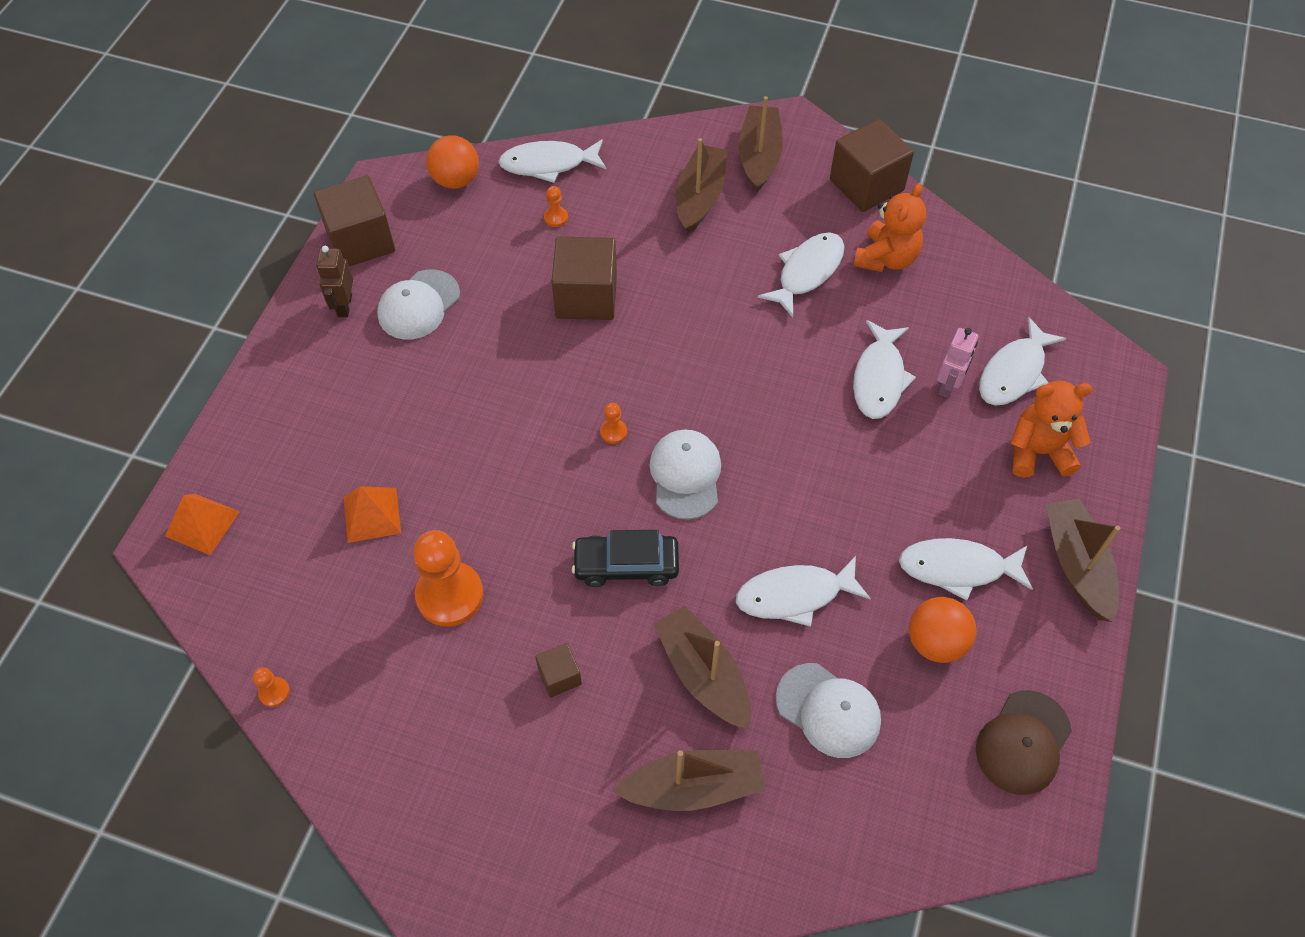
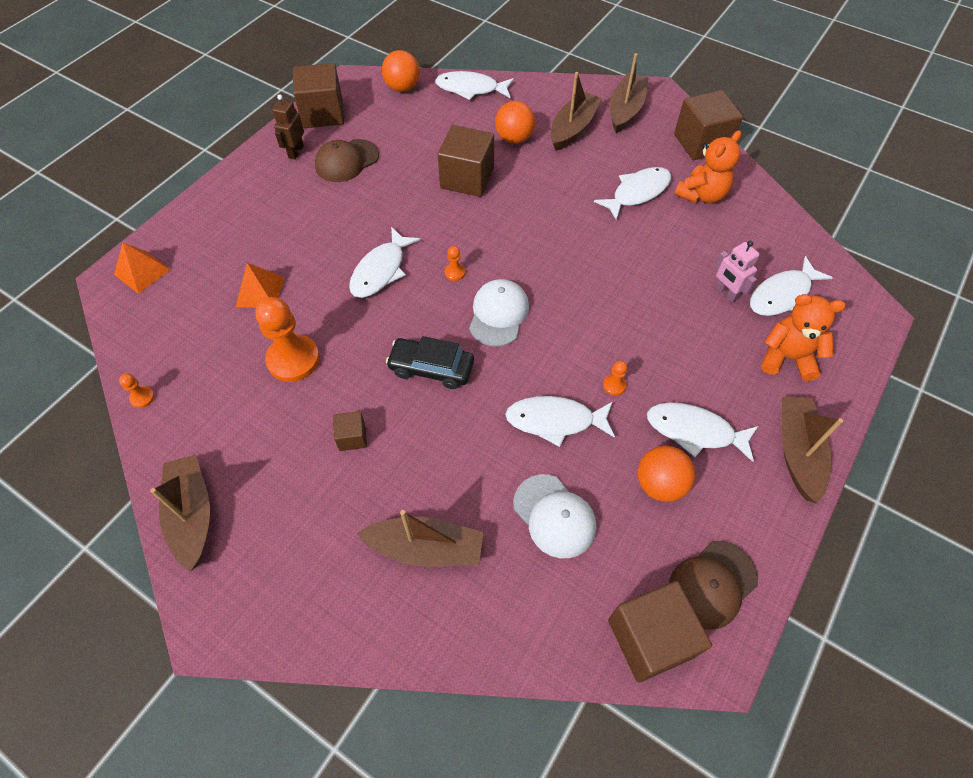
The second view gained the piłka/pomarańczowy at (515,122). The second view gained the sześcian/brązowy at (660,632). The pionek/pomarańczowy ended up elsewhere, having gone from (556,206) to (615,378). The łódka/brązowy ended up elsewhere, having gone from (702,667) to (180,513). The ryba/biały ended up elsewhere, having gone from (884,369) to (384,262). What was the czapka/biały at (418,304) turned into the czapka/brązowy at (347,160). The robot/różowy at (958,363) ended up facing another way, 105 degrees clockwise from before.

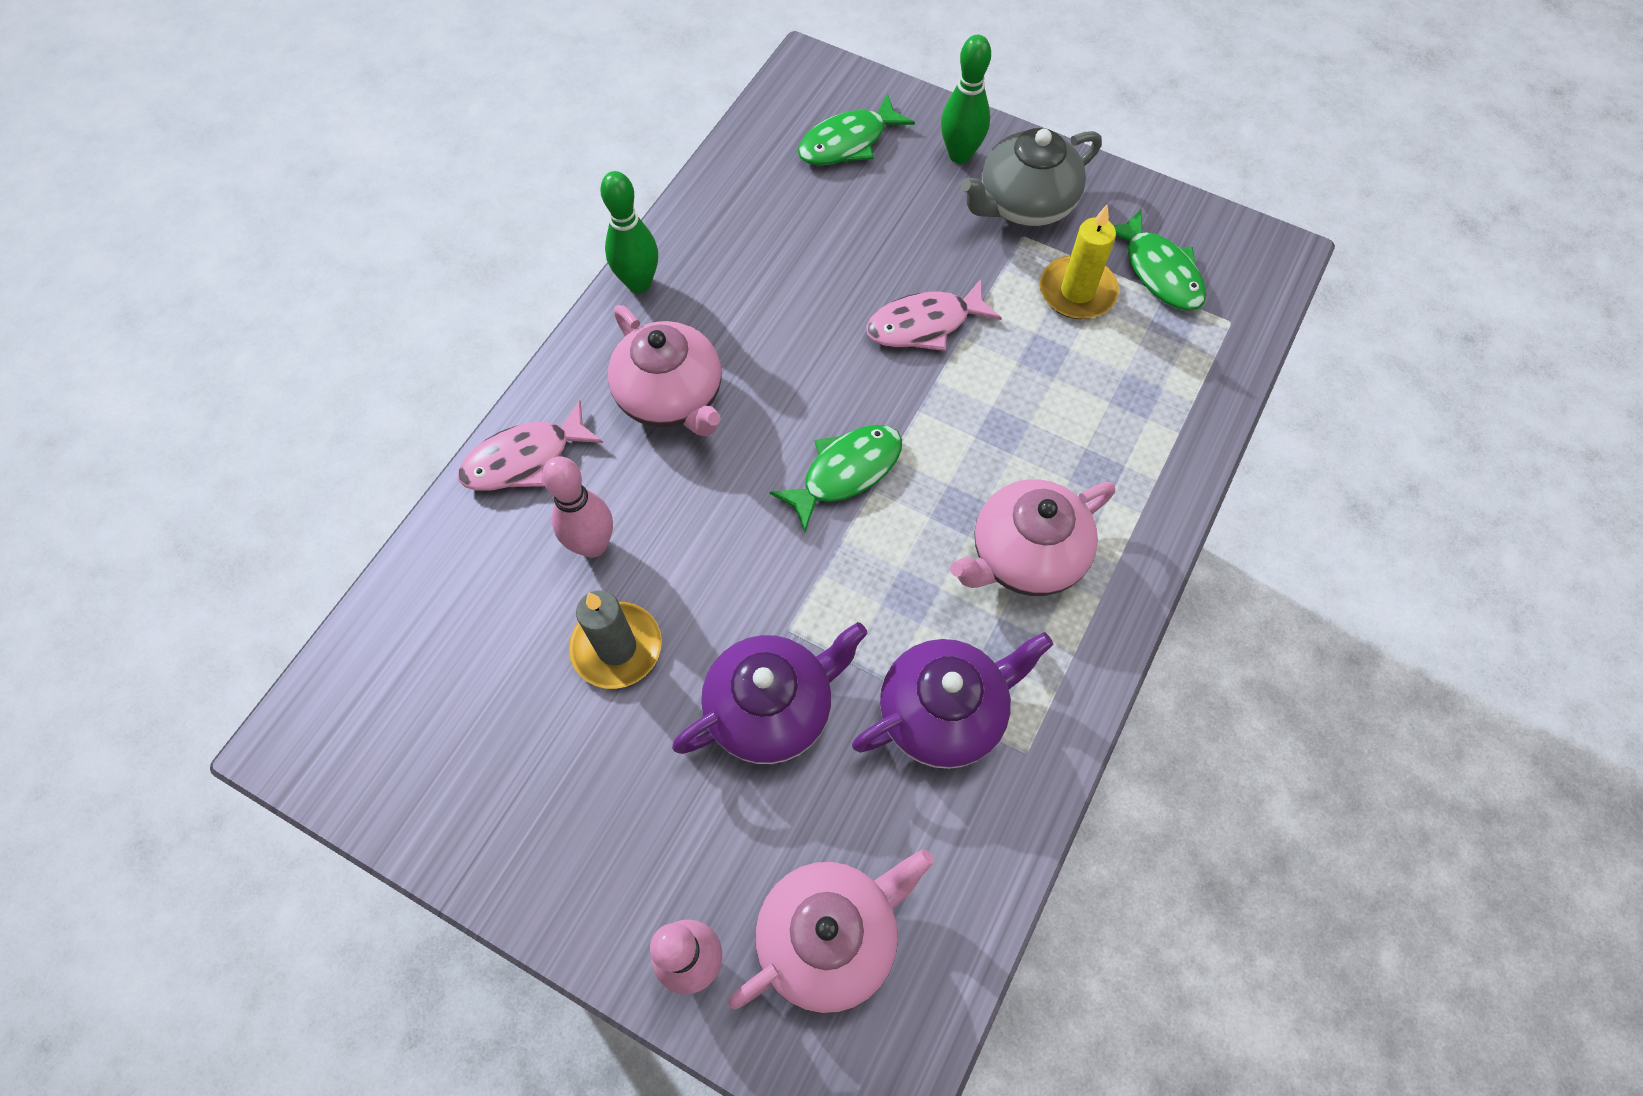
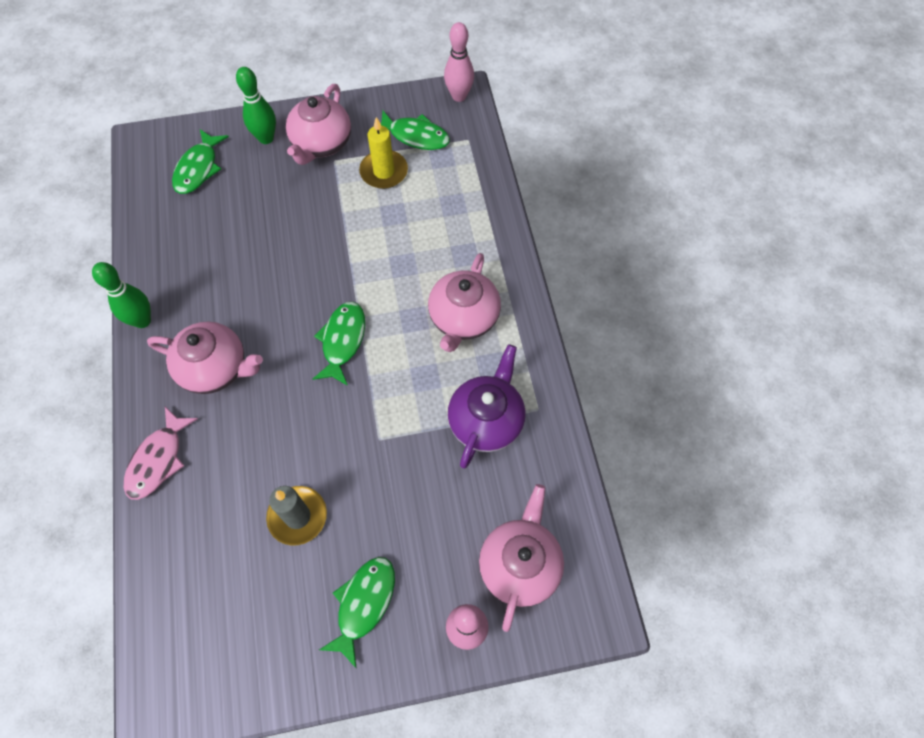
The second view lost the imbryk/fioletowy at (770,693). The second view lost the ryba/różowy at (934,315). The second view gained the ryba/zielony at (357,613). The kręgiel/różowy ended up elsewhere, having gone from (577,507) to (459,62). What was the imbryk/szary at (1031,177) turned into the imbryk/różowy at (318,124).

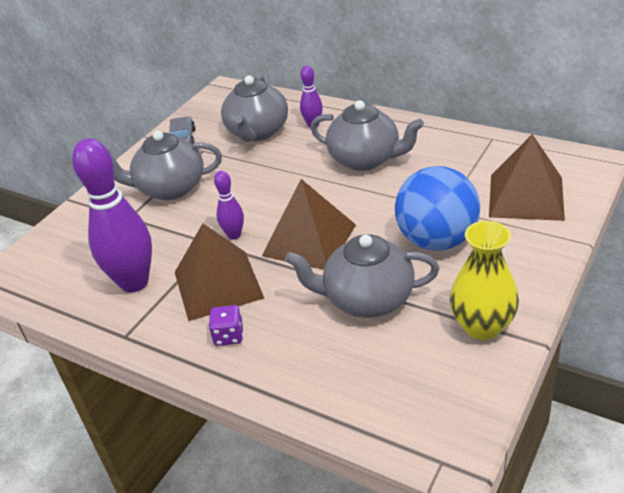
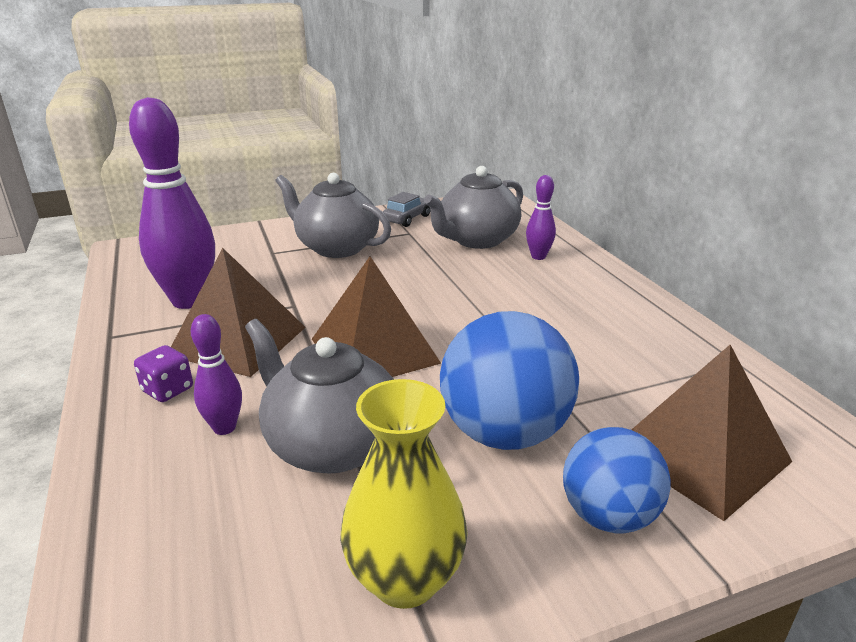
The second view lost the imbryk/szary at (367,135). The second view gained the piłka/niebieski at (617,480). The kręgiel/fioletowy ended up elsewhere, having gone from (229,205) to (216,374).

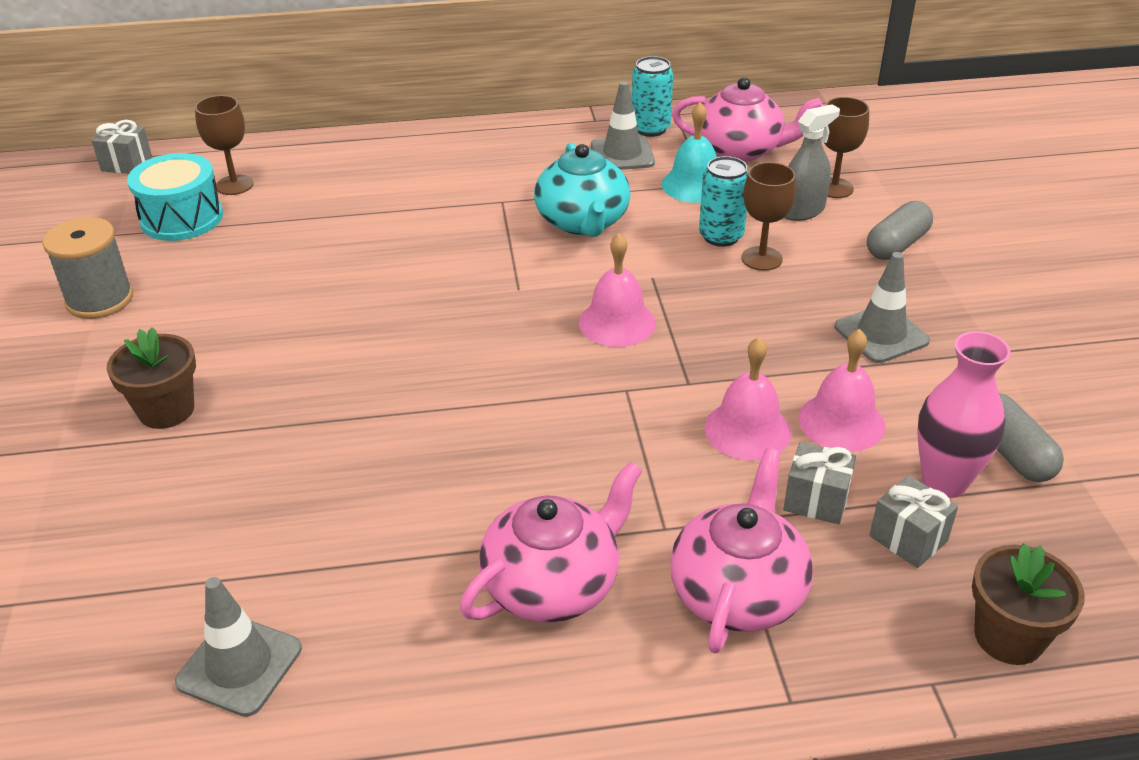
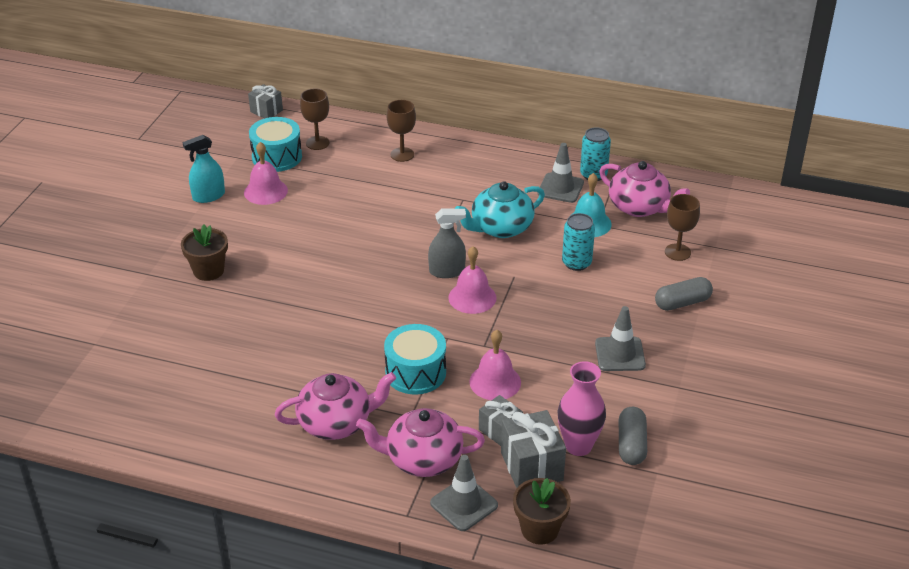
The second view gained the bęben/turkusowy at (415,359). The pachołek/szary ended up elsewhere, having gone from (238,647) to (464,493). The kielich/brązowy ended up elsewhere, having gone from (768,216) to (401,131). The spryskiwacz/szary ended up elsewhere, having gone from (812,162) to (447,243). The dzwonek/różowy ended up elsewhere, having gone from (842,390) to (266,173). Where the szpulka/szary stood at (88,268), the spryskiwacz/turkusowy came to stand at (204,169). The imbryk/turkusowy at (582,190) ended up facing another way, 45 degrees clockwise from before. The imbryk/różowy at (741,550) ended up facing another way, 135 degrees counterclockwise from before. The size of the prezent/szary at (913,521) changed by a factor of 1.60.

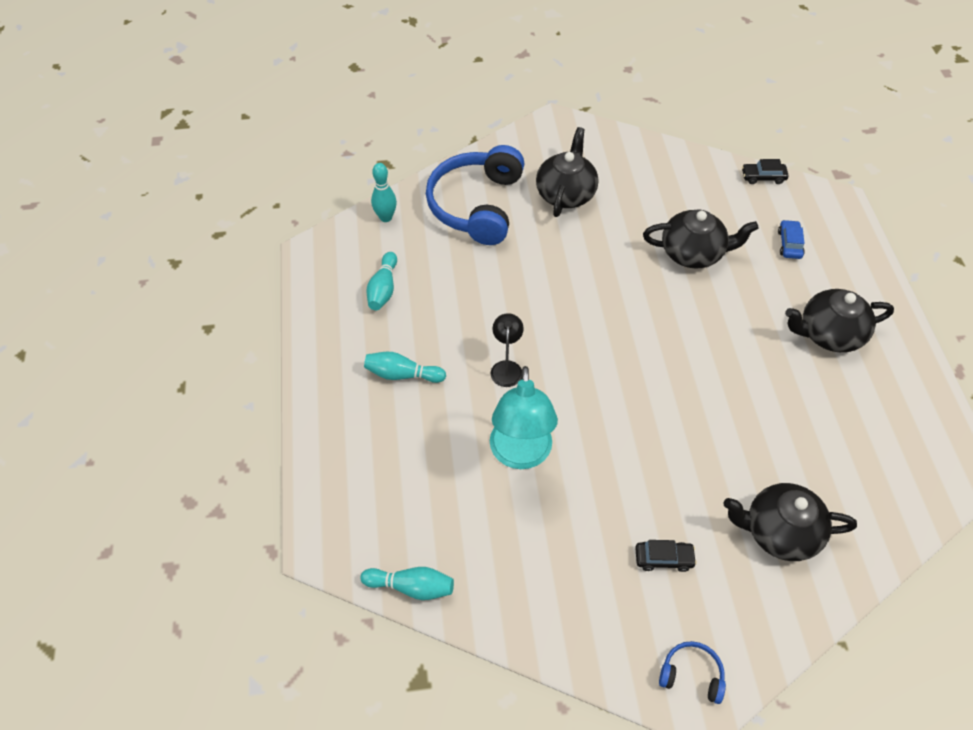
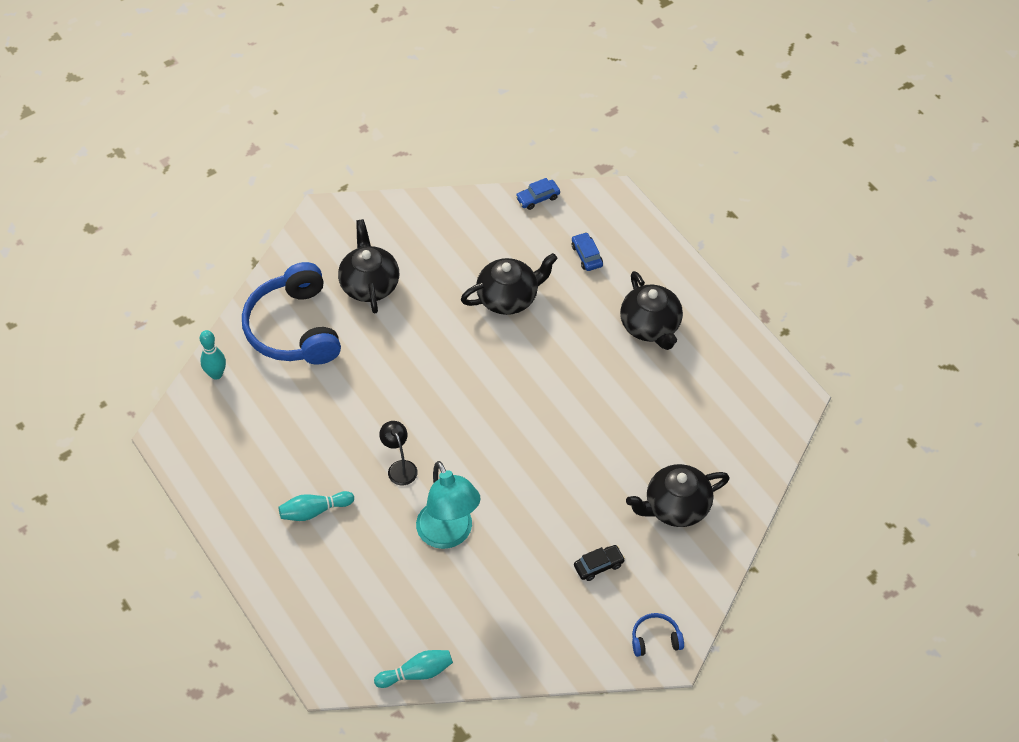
The second view lost the kręgiel/turkusowy at (381,281). What was the samochód/czarny at (765,171) turned into the samochód/niebieski at (538,194). The imbryk/czarny at (839,320) ended up facing another way, 75 degrees counterclockwise from before.

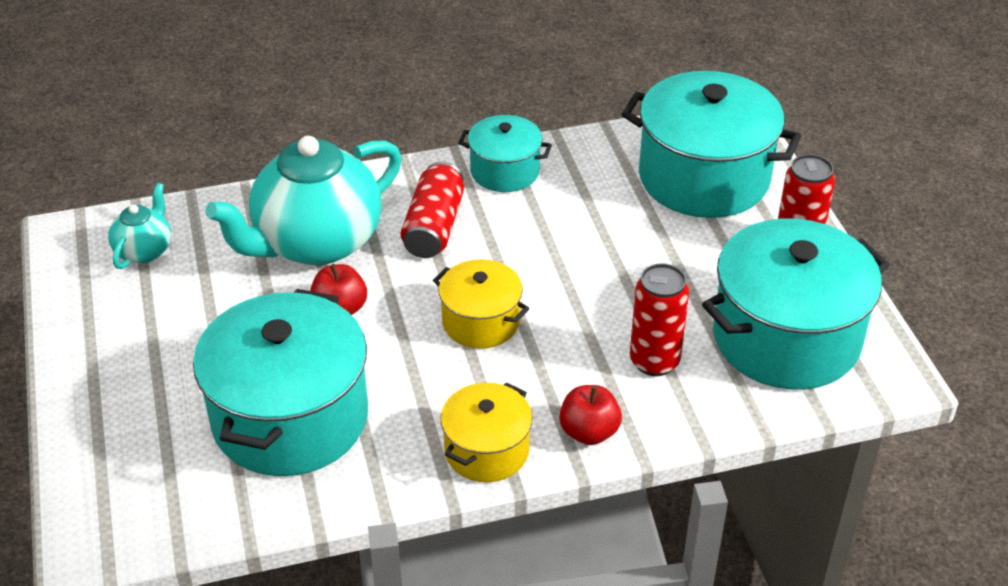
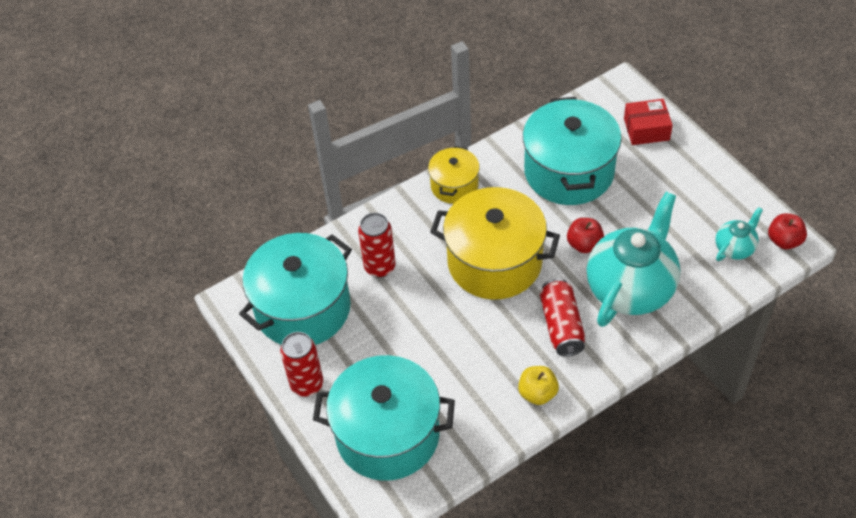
The second view gained the pudełko/czerwony at (648,122). The jabłko/czerwony ended up elsewhere, having gone from (590,415) to (787,231). Where the garnek/turkusowy stood at (505,153), the jabłko/żółty came to stand at (538,385). The imbryk/turkusowy at (139,226) ended up facing another way, 135 degrees counterclockwise from before. The size of the garnek/żółty at (481,304) changed by a factor of 1.88.

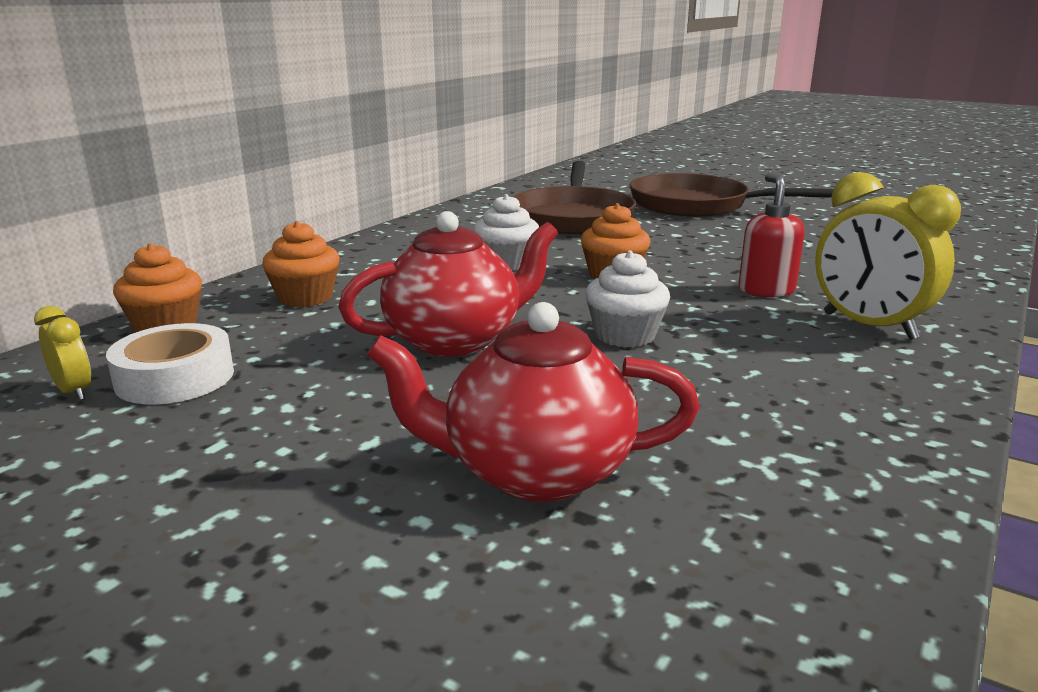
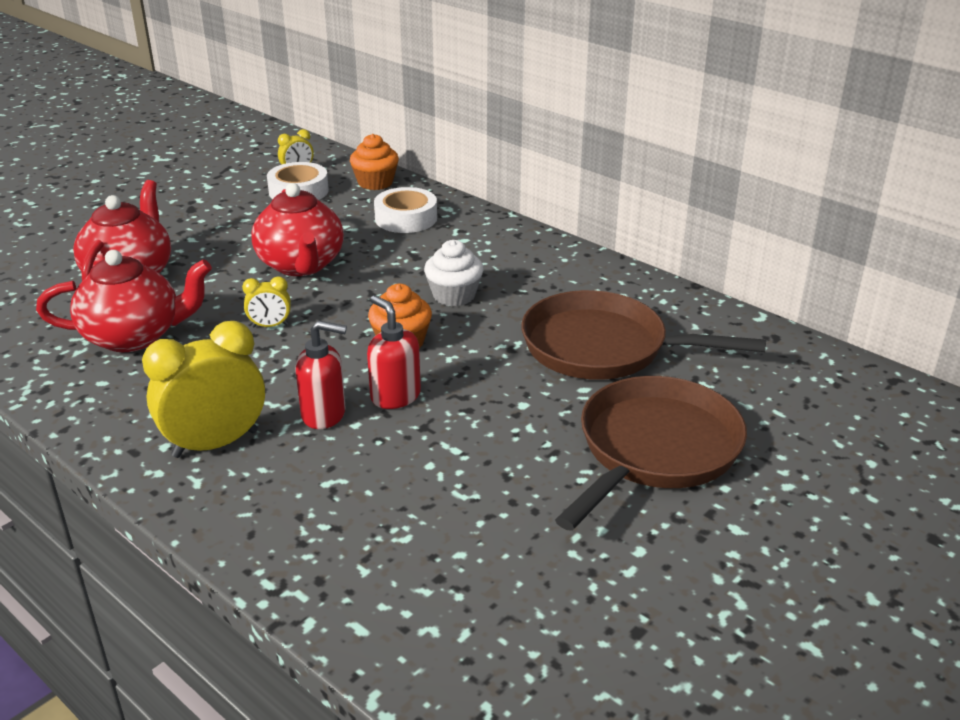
The second view gained the imbryk/czerwony at (124,301). The second view gained the dozownik mydła/czerwony at (394,352). Where the muffinka/pomarańczowy stood at (301,264), the taśma klejąca/biały came to stand at (405,210). Where the muffinka/biały stood at (627,299), the budzik/żółty came to stand at (266,301).

